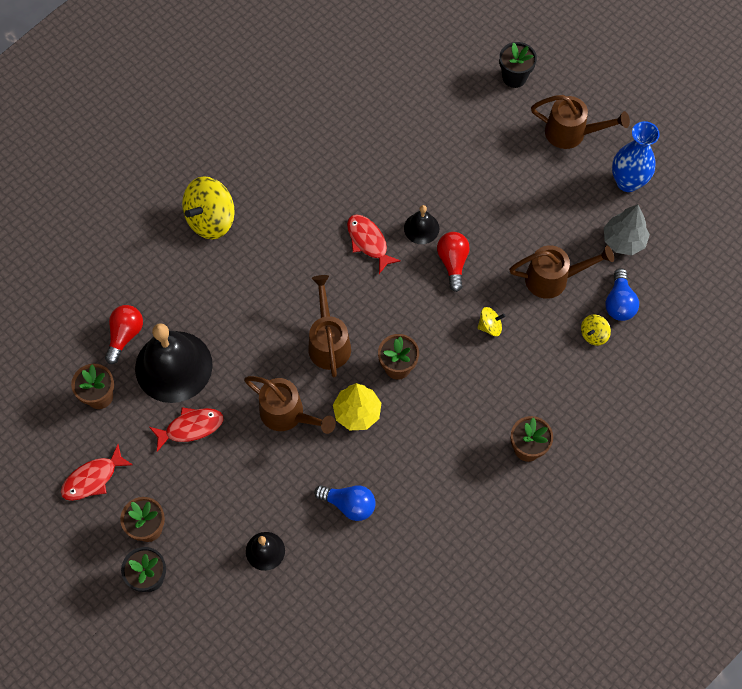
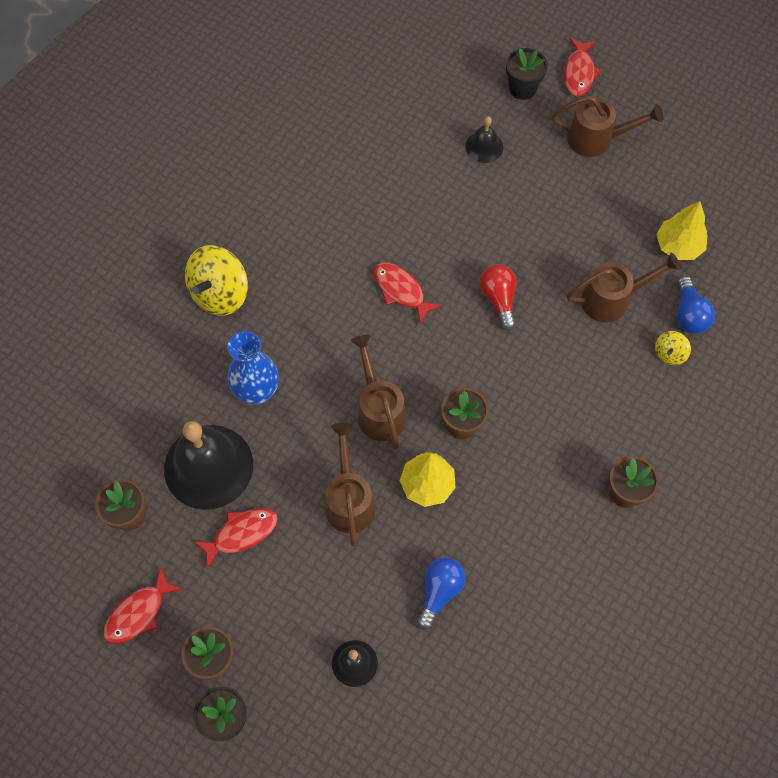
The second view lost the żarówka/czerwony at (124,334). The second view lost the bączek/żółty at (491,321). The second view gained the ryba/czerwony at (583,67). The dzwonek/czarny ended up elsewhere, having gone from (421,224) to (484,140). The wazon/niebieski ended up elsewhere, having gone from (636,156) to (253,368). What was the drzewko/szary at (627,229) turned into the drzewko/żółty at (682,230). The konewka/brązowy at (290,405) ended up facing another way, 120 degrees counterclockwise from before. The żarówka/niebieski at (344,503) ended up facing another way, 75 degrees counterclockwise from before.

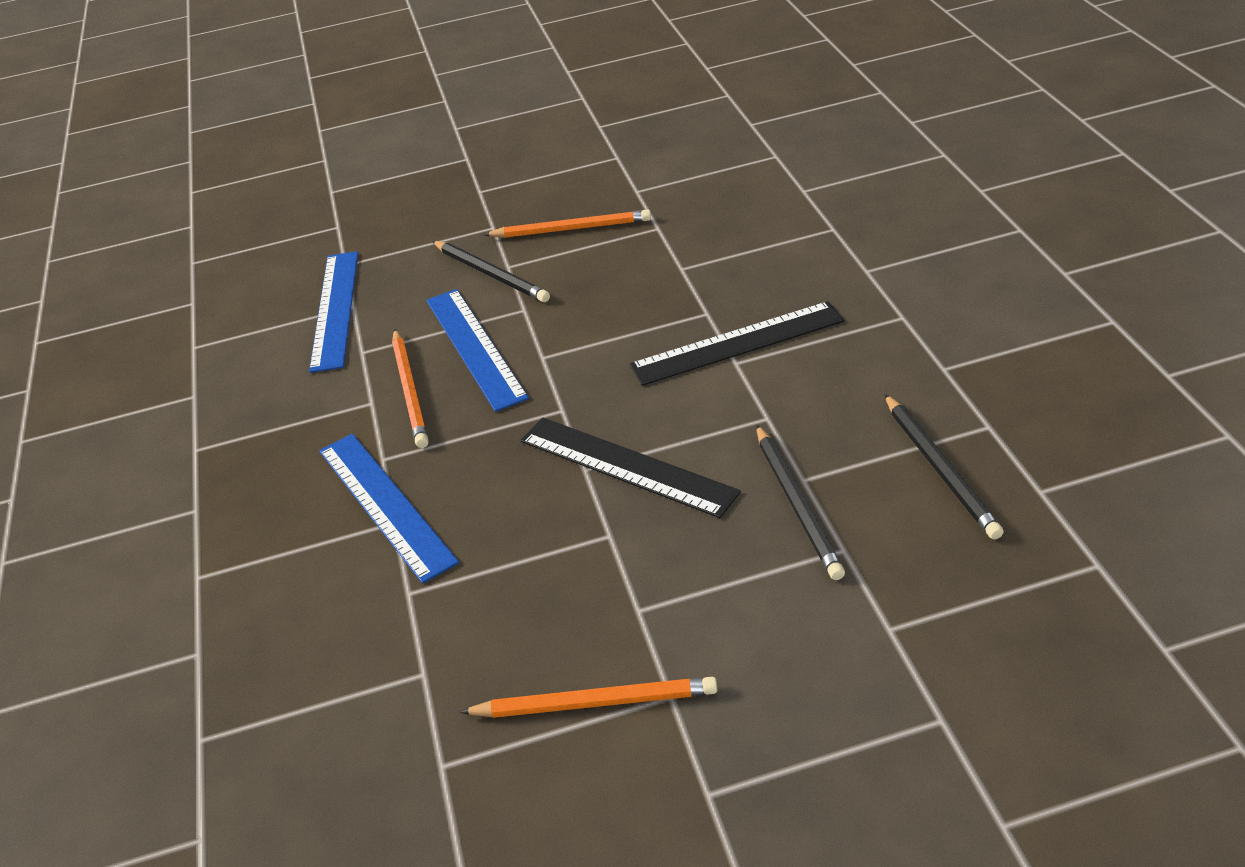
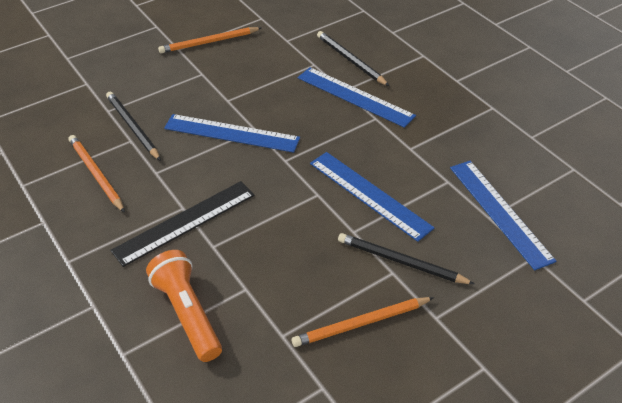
The second view gained the latarka/pomarańczowy at (184,306). The ołówek/pomarańczowy ended up elsewhere, having gone from (410,388) to (97,174). The ołówek/czarny ended up elsewhere, having gone from (944,466) to (353,58). What was the linijka/czarny at (630,468) turned into the linijka/niebieski at (232,133).

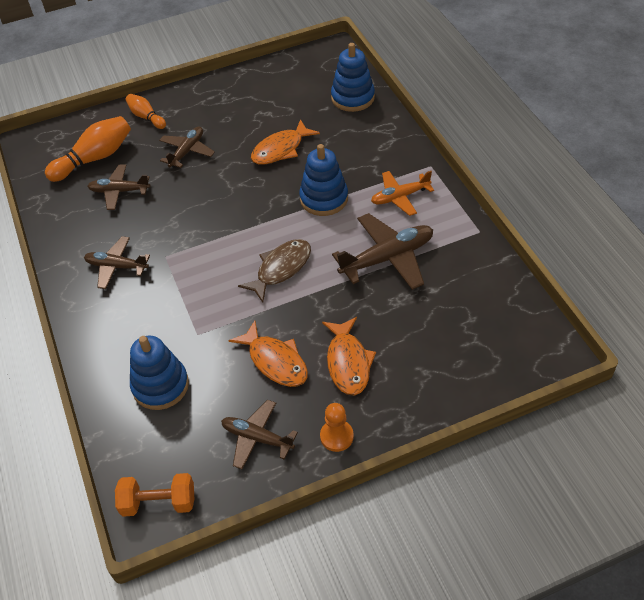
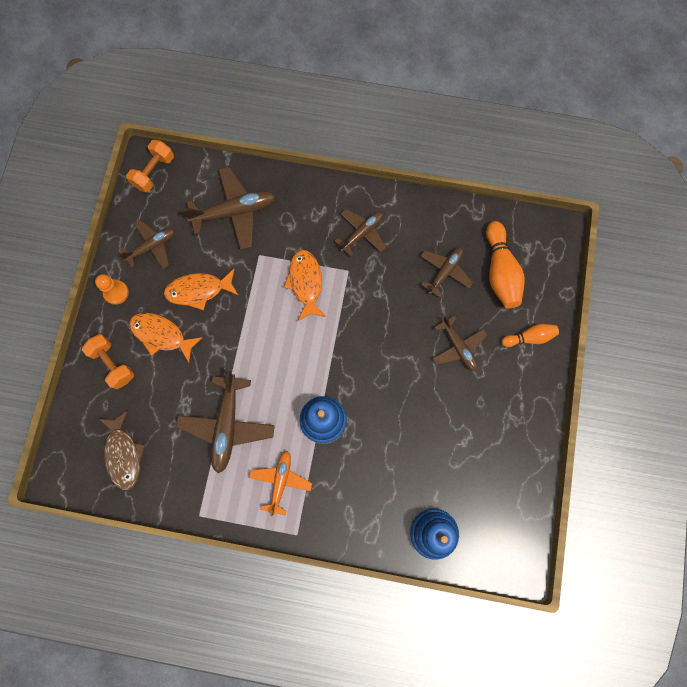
The second view gained the hantel/pomarańczowy at (108,361). The ryba/brązowy ended up elsewhere, having gone from (274,271) to (122,450). The ryba/pomarańczowy ended up elsewhere, having gone from (285,142) to (305,285). Where the zabawka nakładanka/niebieski stood at (159,373), the samolot/brązowy came to stand at (229,208).

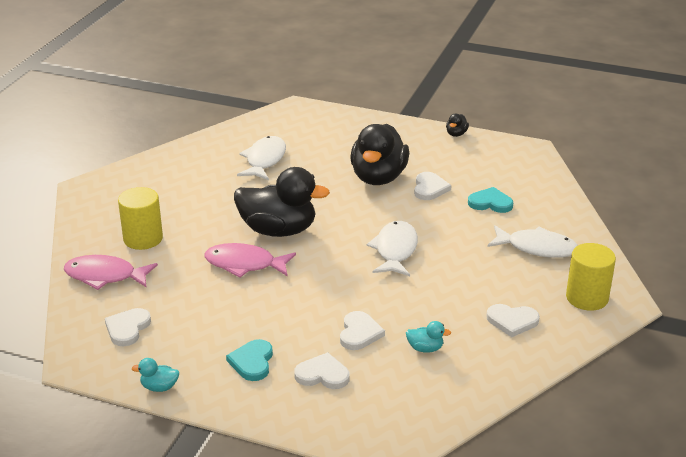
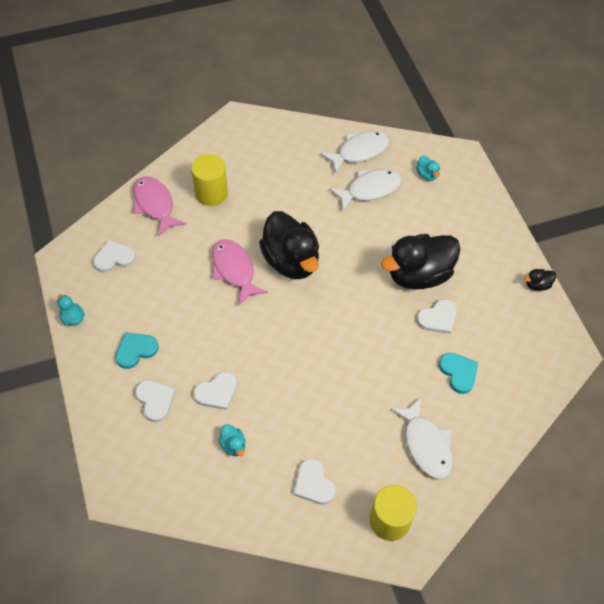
The second view gained the kaczka/turkusowy at (428,168). The ryba/biały ended up elsewhere, having gone from (392,248) to (355,152).

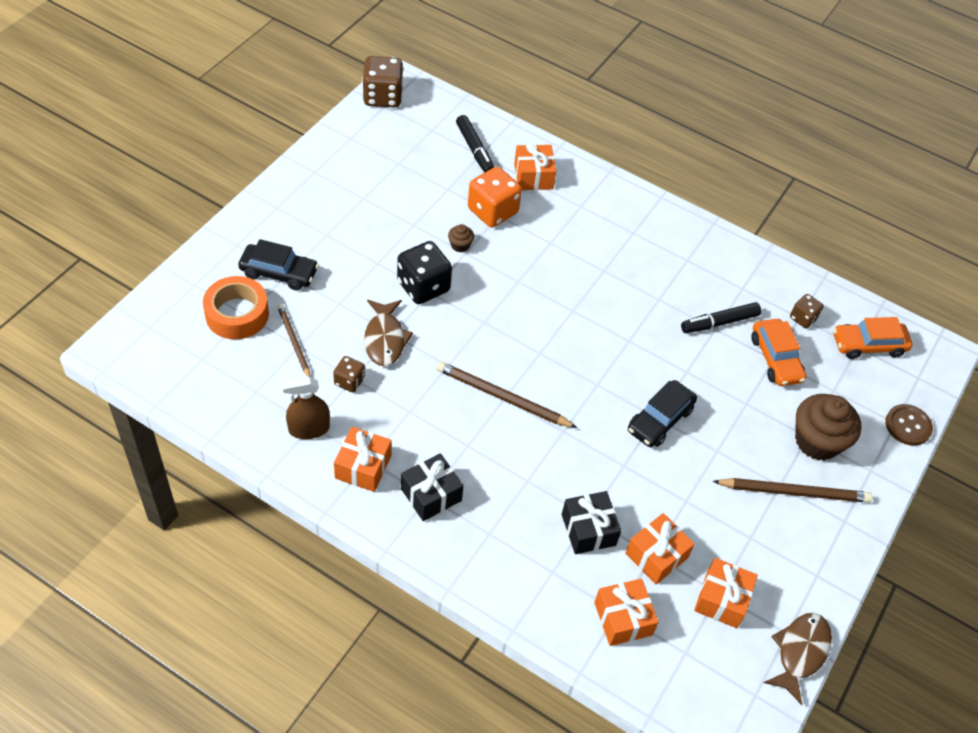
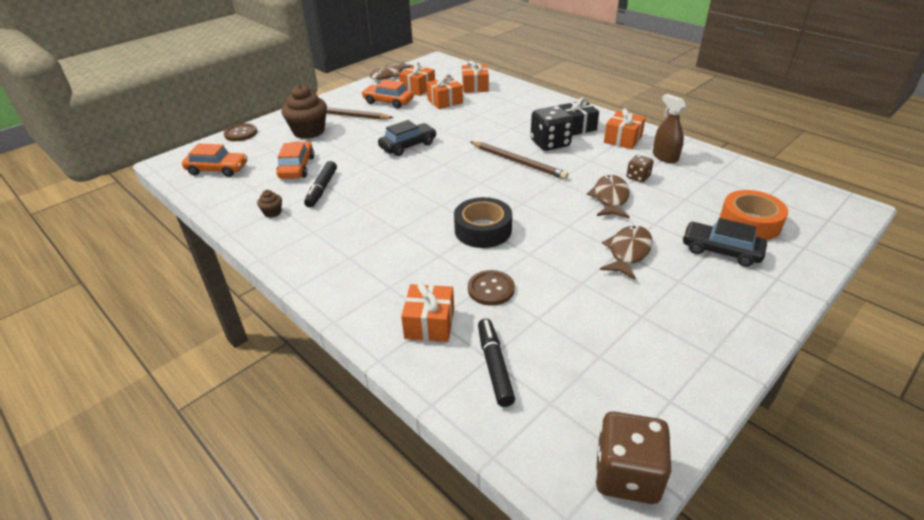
The second view lost the ołówek/brązowy at (294,340). The second view lost the prezent/czarny at (591,522). The second view lost the kostka do gry/brązowy at (807,311). The second view gained the samochód/pomarańczowy at (388,93). The second view gained the taśma klejąca/czarny at (483,222). The second view gained the ryba/brązowy at (626,252). The kostka do gry/czarny ended up elsewhere, having gone from (424,272) to (552,128). The muffinka/brązowy ended up elsewhere, having gone from (461,238) to (269,204). Where the kostka do gry/pomarańczowy stood at (495,197), the guzik/brązowy came to stand at (491,288). The spryskiwacz/brązowy at (306,408) ended up facing another way, 120 degrees counterclockwise from before. The flamaster/czarny at (721,317) ended up facing another way, 105 degrees clockwise from before.

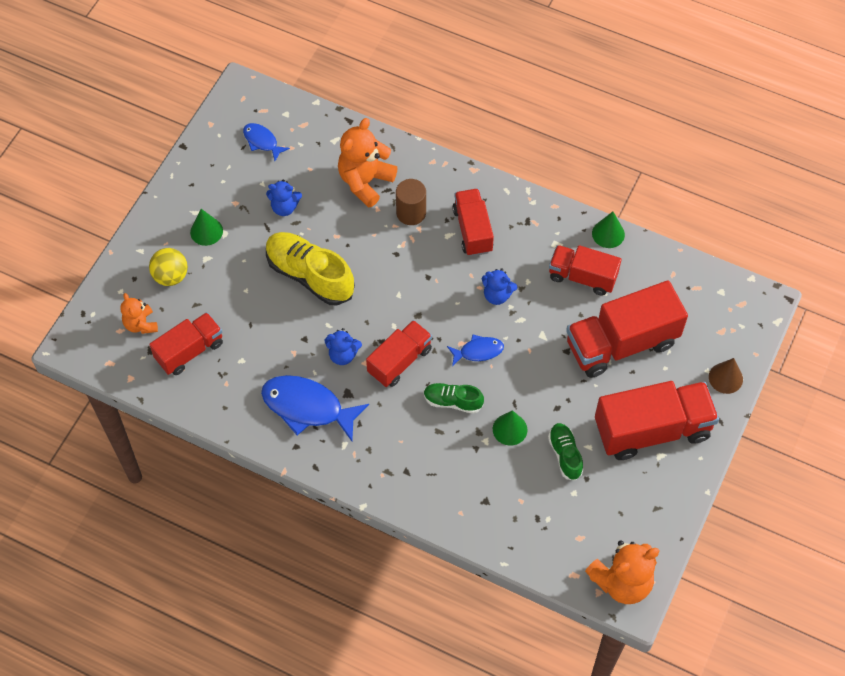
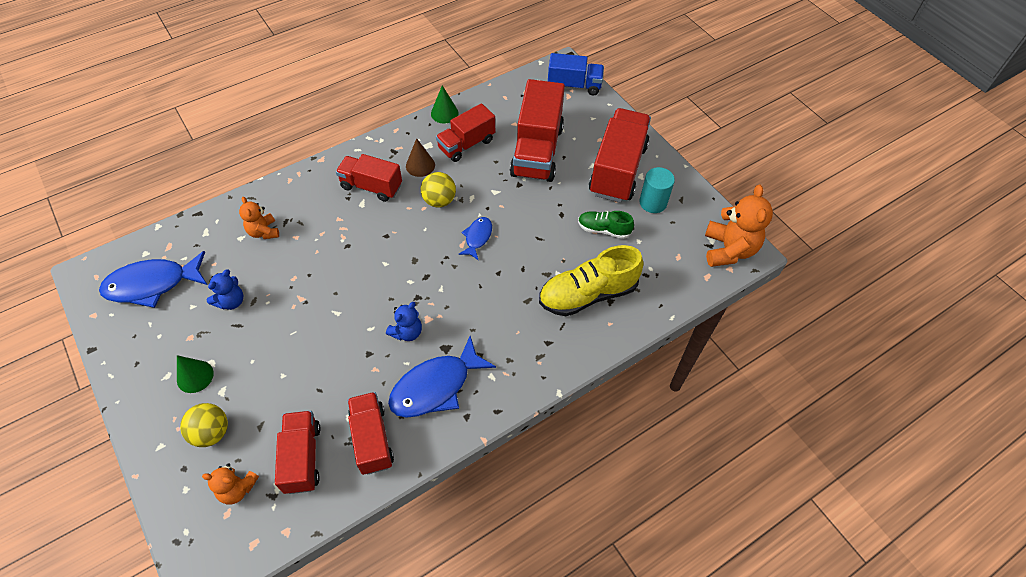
The second view lost the walec/brązowy at (411,202). The second view lost the but/zielony at (454,398). The second view lost the stożek/zielony at (510,428). The second view gained the ciężarówka/niebieski at (576,74). The second view gained the walec/turkusowy at (657,190). The but/żółty ended up elsewhere, having gone from (310,268) to (591,280). The ciężarówka/czerwony ended up elsewhere, having gone from (399,353) to (370,433). The stożek/brązowy ended up elsewhere, having gone from (726,376) to (420,157). Where the miś/niebieski stood at (500,286), the piłka/żółty came to stand at (438,190). The size of the ryba/niebieski at (266,142) changed by a factor of 1.88. The size of the miś/pomarańczowy at (367,163) changed by a factor of 0.58.

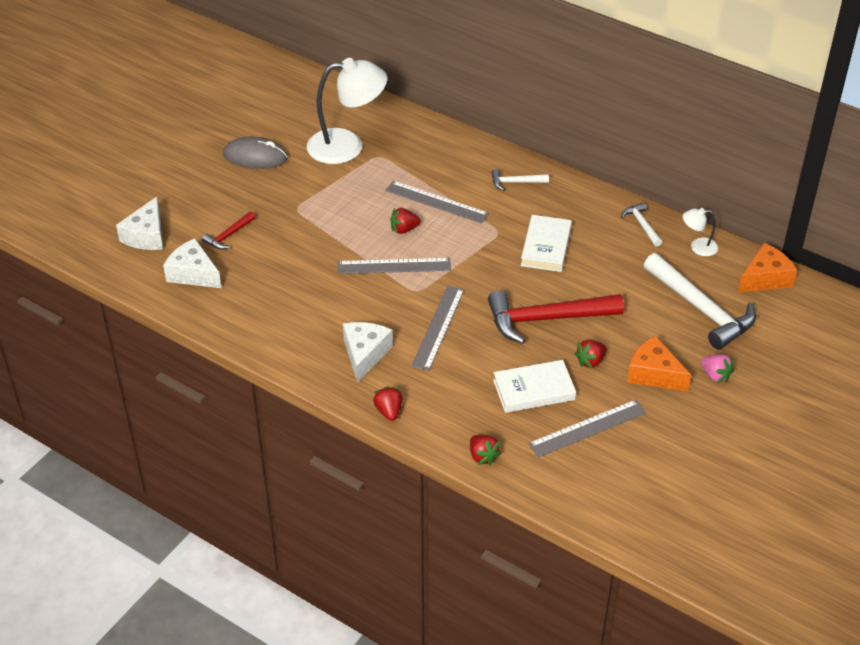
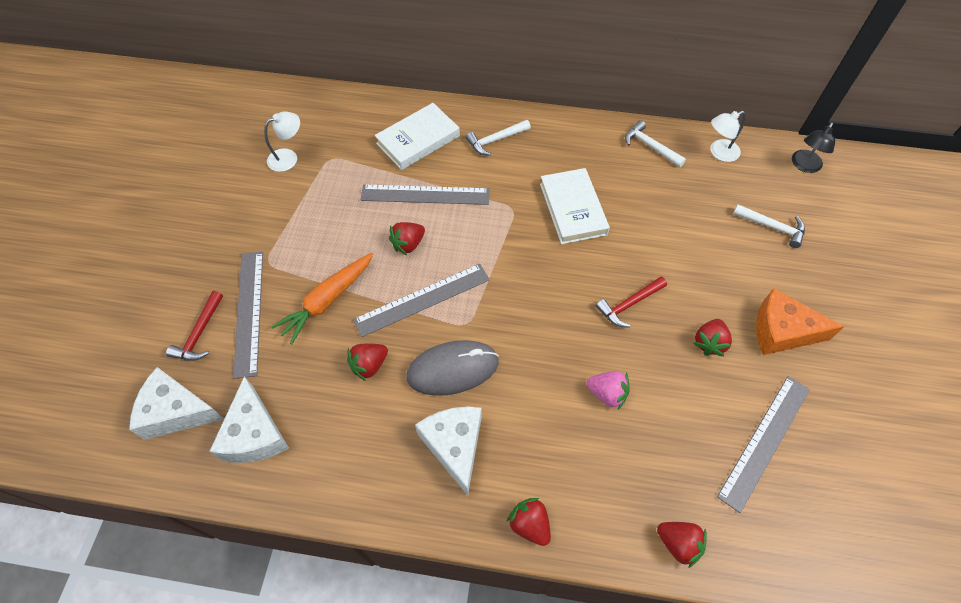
The second view gained the marchewka/pomarańczowy at (322,298). The second view gained the truskawka/czerwony at (367,362). The ser/biały ended up elsewhere, having gone from (139,223) to (249,419). The myszka/szary ended up elsewhere, having gone from (255,153) to (452,368). The linijka/szary ended up elsewhere, having gone from (437,328) to (248,315). The książka/biały ended up elsewhere, having gone from (534,386) to (417,136). The truskawka/różowy ended up elsewhere, having gone from (717,368) to (608,390). Where the ser/pomarańczowy stood at (767,268), the lampka/czarny came to stand at (813,147). The size of the lampka/biały at (347,111) changed by a factor of 0.45. The size of the młotek/czerwony at (556,317) changed by a factor of 0.47. The size of the młotek/biały at (700,301) changed by a factor of 0.47.

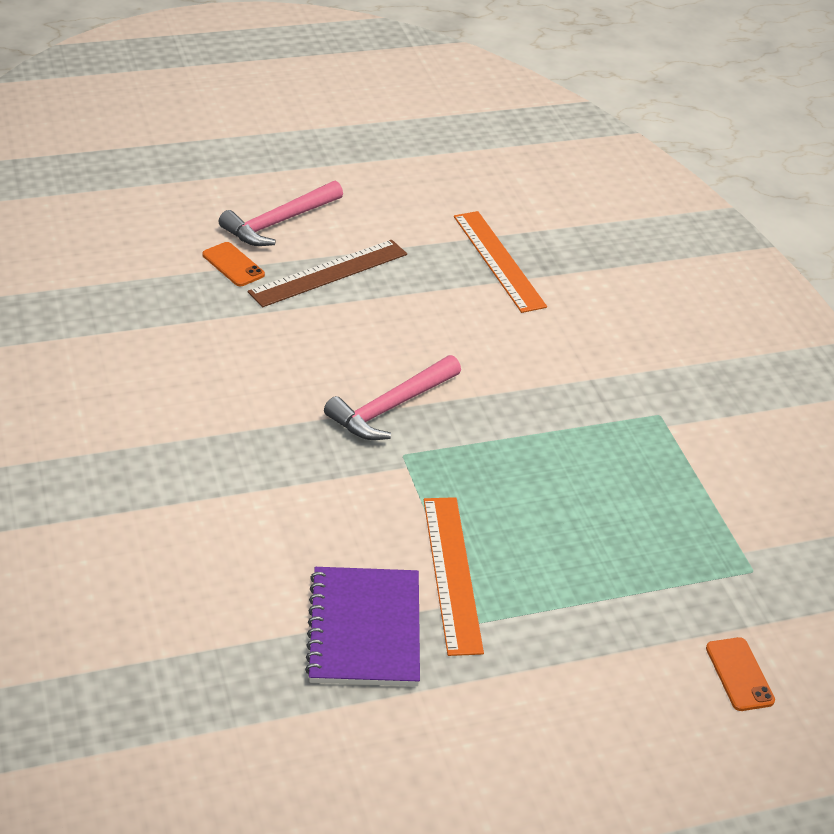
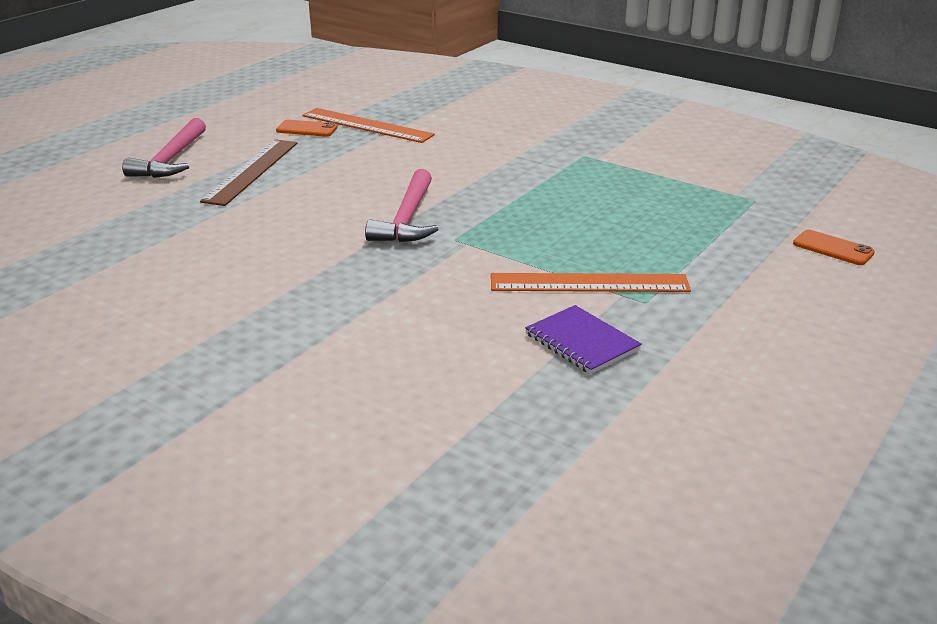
The telefon/pomarańczowy ended up elsewhere, having gone from (234,264) to (307,128). The linijka/pomarańczowy at (454,576) ended up facing another way, 45 degrees counterclockwise from before. The size of the zeszyt/fioletowy at (362,626) changed by a factor of 0.66.

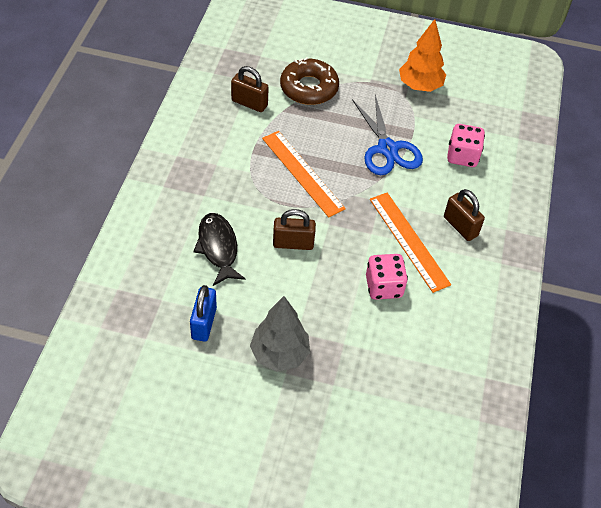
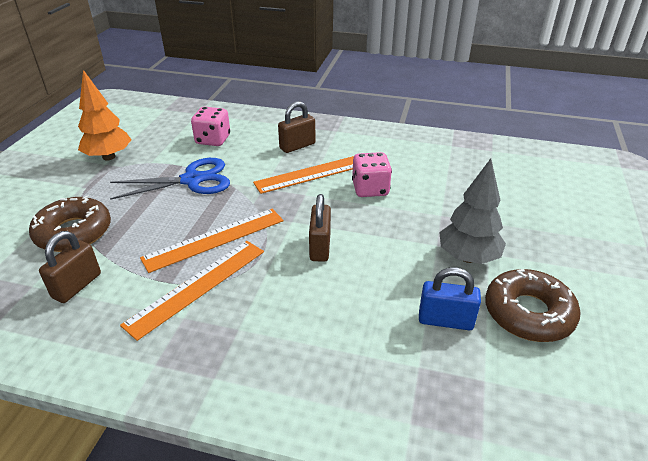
The second view lost the ryba/czarny at (219,249). The second view gained the linijka/pomarańczowy at (192,291). The second view gained the donut/brązowy at (532,305).

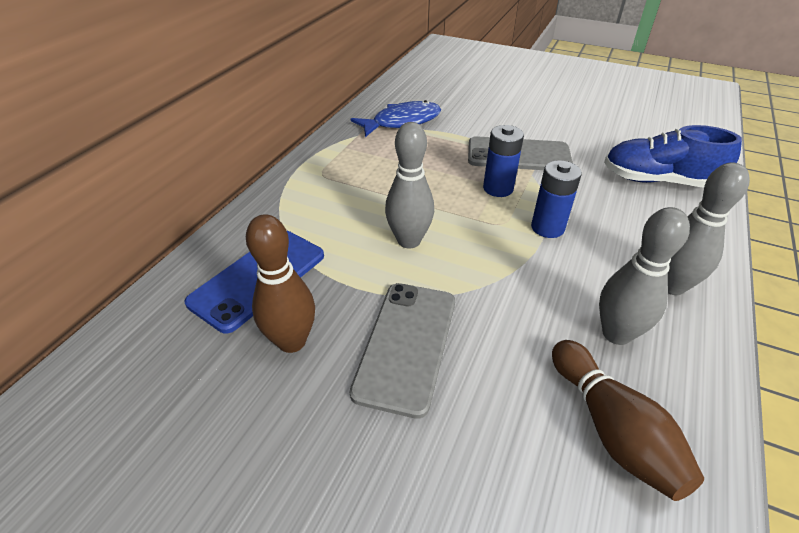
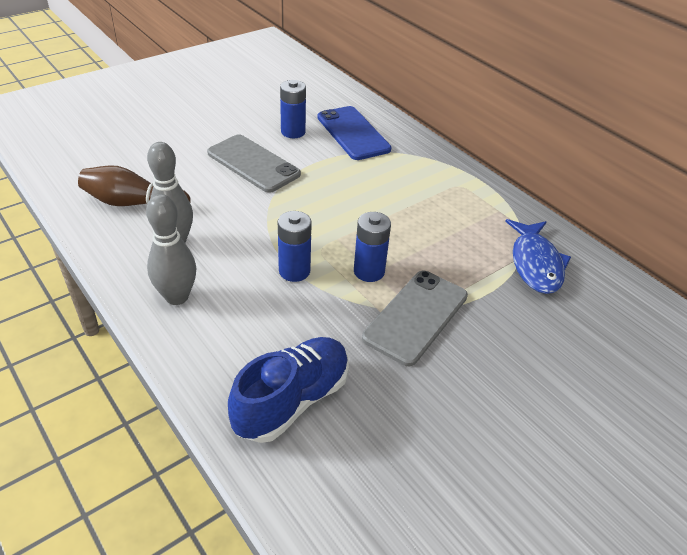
The second view lost the kręgiel/szary at (409,185). Where the kręgiel/brązowy stood at (280,283), the bateria/niebieski came to stand at (293,109).

